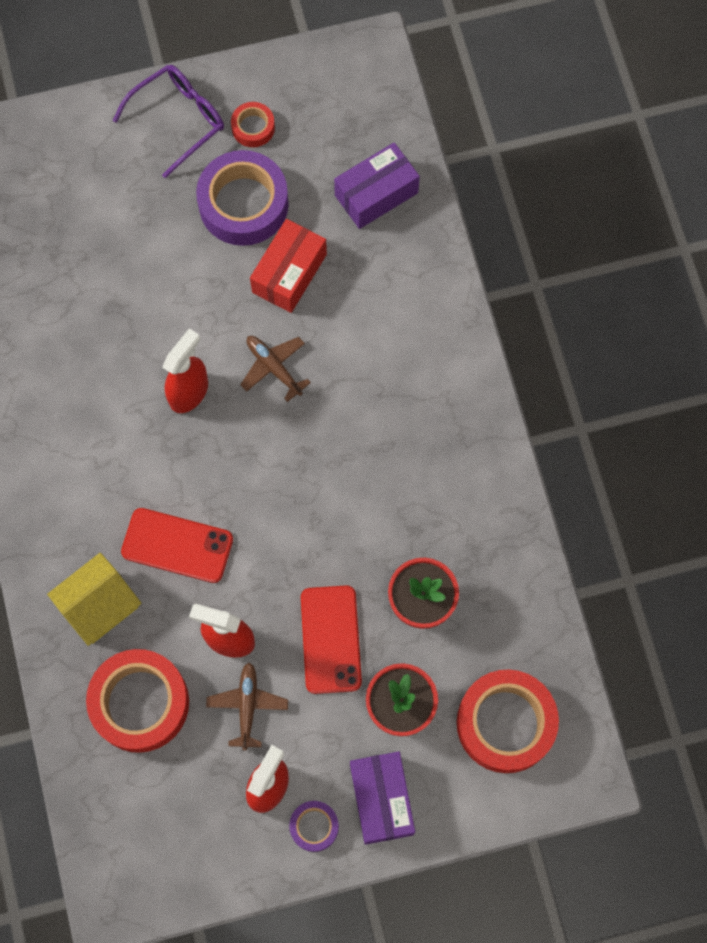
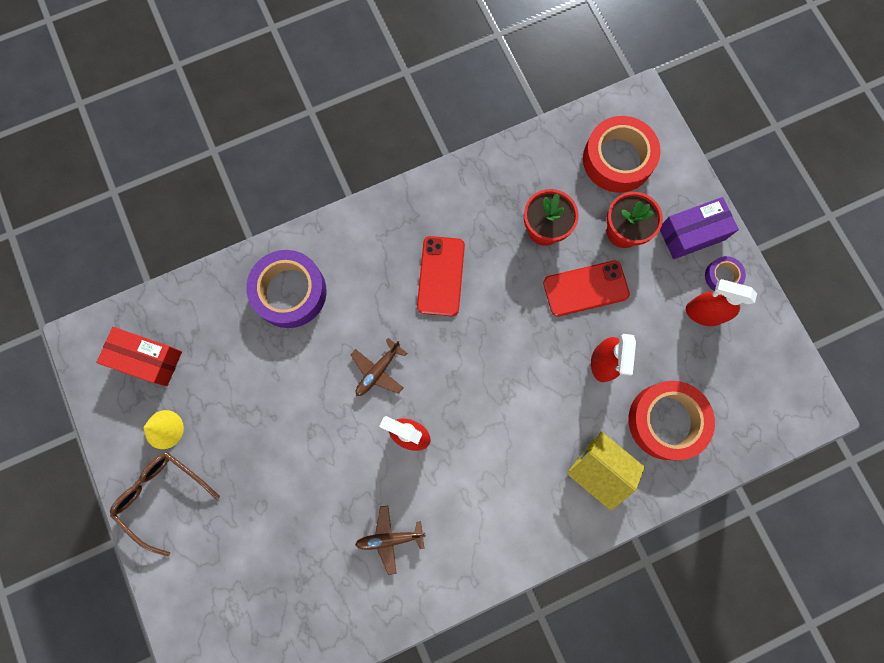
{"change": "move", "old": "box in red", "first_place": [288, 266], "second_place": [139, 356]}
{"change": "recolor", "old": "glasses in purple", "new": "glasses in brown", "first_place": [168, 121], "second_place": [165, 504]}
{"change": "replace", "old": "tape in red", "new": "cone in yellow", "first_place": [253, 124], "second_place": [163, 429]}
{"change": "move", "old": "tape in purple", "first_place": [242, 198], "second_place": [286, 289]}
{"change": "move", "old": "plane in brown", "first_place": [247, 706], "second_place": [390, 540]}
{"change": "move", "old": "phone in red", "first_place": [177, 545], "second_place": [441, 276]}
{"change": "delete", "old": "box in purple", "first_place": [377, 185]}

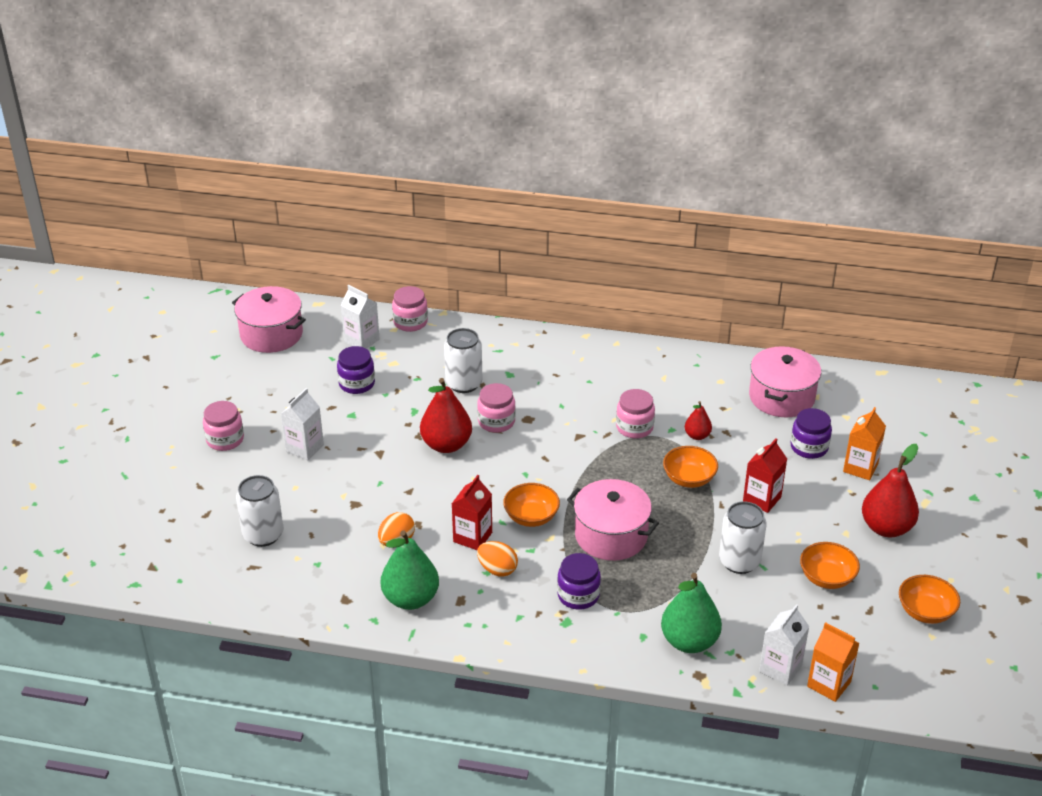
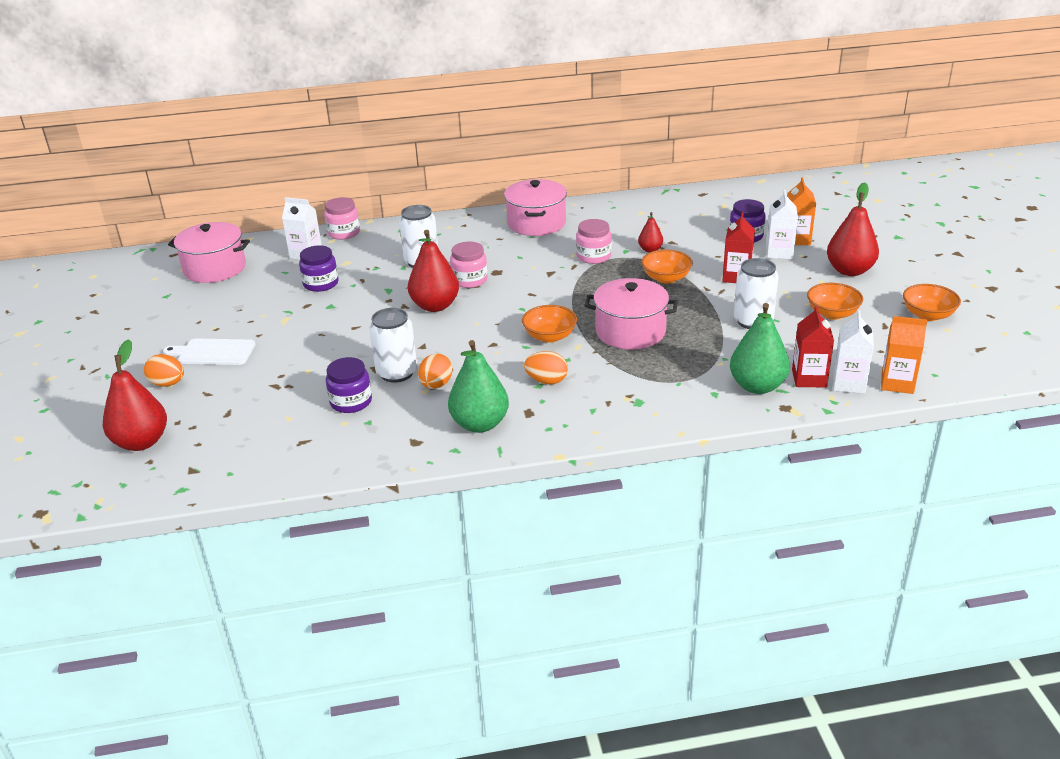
{"change": "insert", "new": "pear in red", "second_place": [135, 395]}
{"change": "insert", "new": "egg in orange", "second_place": [164, 370]}
{"change": "replace", "old": "jar in pink", "new": "cutting board in white", "first_place": [223, 426], "second_place": [209, 352]}
{"change": "move", "old": "jar in purple", "first_place": [579, 581], "second_place": [349, 385]}
{"change": "move", "old": "can in white", "first_place": [259, 511], "second_place": [393, 345]}
{"change": "move", "old": "pot in pink", "first_place": [785, 381], "second_place": [535, 207]}
{"change": "move", "old": "carton in white", "first_place": [302, 424], "second_place": [782, 224]}
{"change": "move", "old": "carton in red", "first_place": [472, 512], "second_place": [813, 346]}

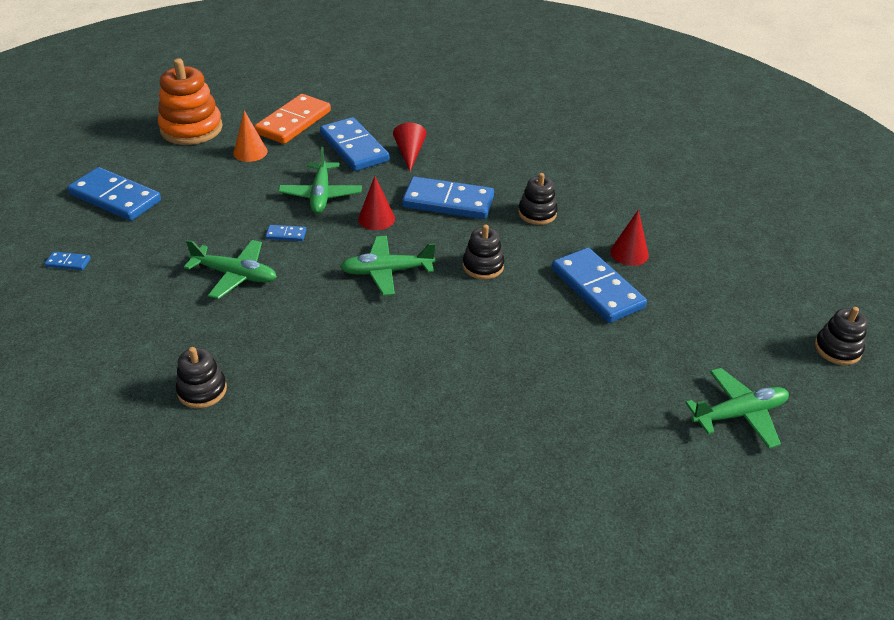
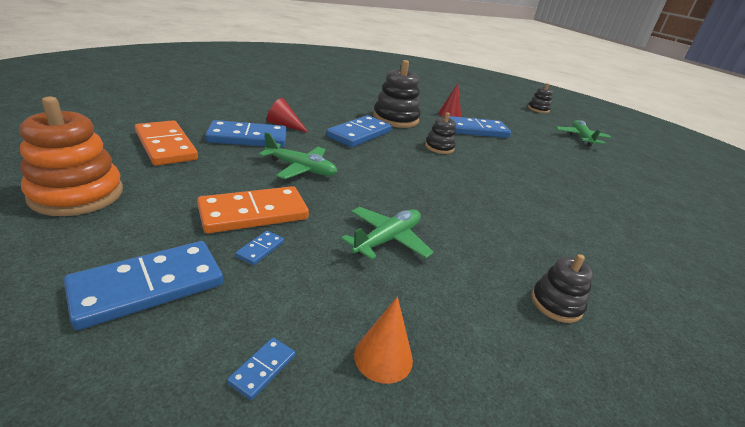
{"change": "insert", "new": "domino in orange", "second_place": [253, 209]}
{"change": "move", "old": "domino in blue", "first_place": [286, 233], "second_place": [260, 248]}
{"change": "move", "old": "cone in orange", "first_place": [250, 136], "second_place": [383, 340]}
{"change": "resize", "old": "stacking toy in black", "first_place": [538, 199], "second_place": [397, 94], "factor": 1.77}
{"change": "delete", "old": "plane in green", "first_place": [388, 266]}
{"change": "delete", "old": "cone in red", "first_place": [376, 203]}

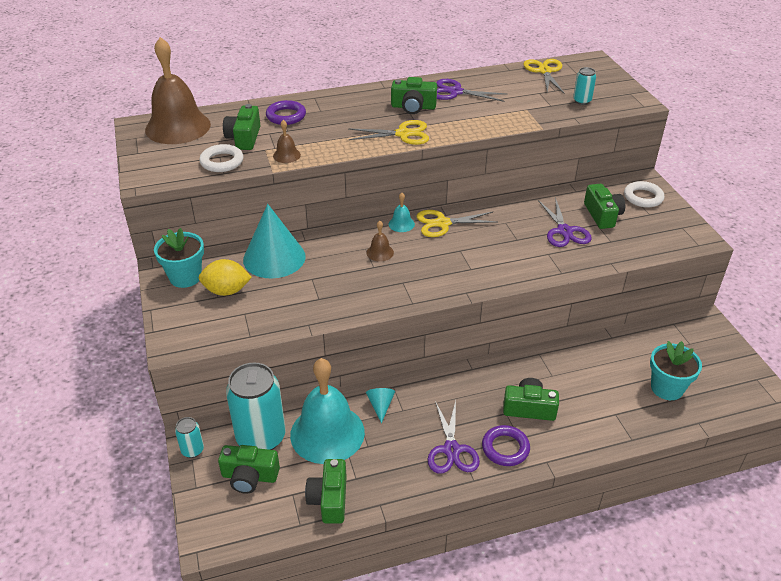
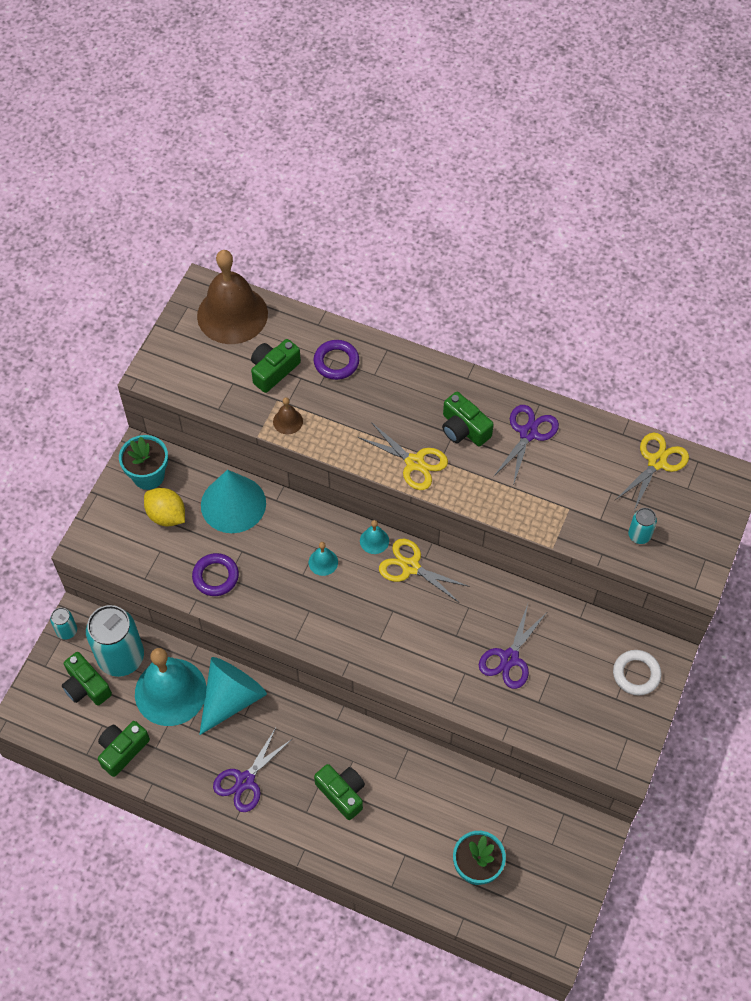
{"change": "move", "old": "ring in purple", "first_place": [506, 445], "second_place": [215, 574]}
{"change": "resize", "old": "cone in turquoise", "first_place": [380, 405], "second_place": [233, 696], "factor": 2.24}
{"change": "recolor", "old": "bell in brown", "new": "bell in turquoise", "first_place": [380, 241], "second_place": [323, 559]}
{"change": "rotate", "old": "scissors in purple", "first_place": [471, 90], "second_place": [526, 445], "degrees": 60}
{"change": "delete", "old": "ring in white", "first_place": [221, 158]}
{"change": "delete", "old": "camera in green", "first_place": [604, 206]}

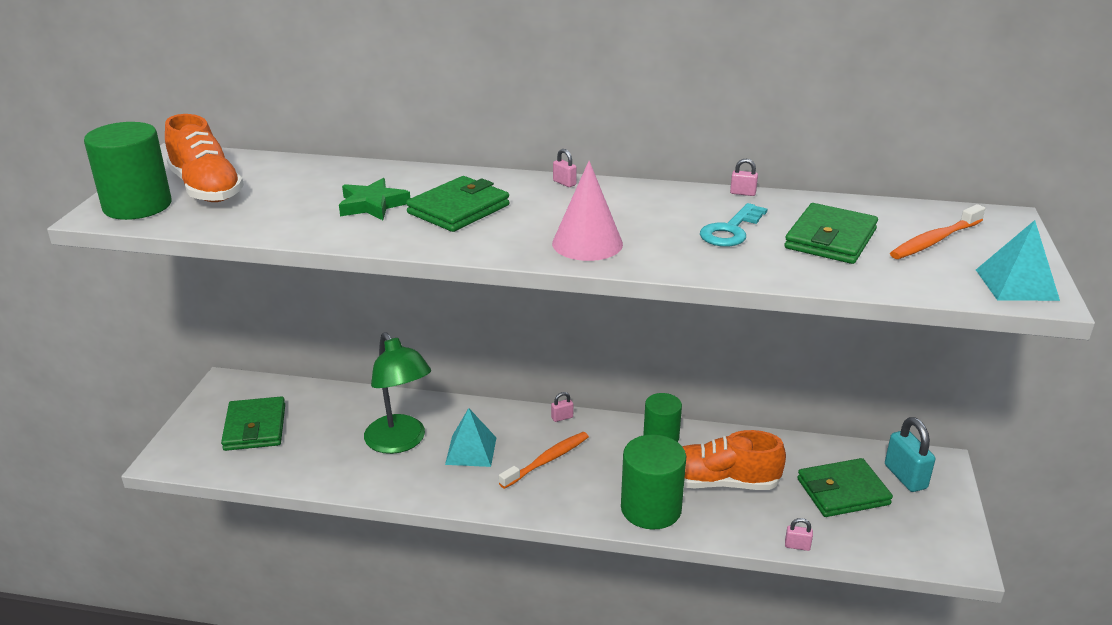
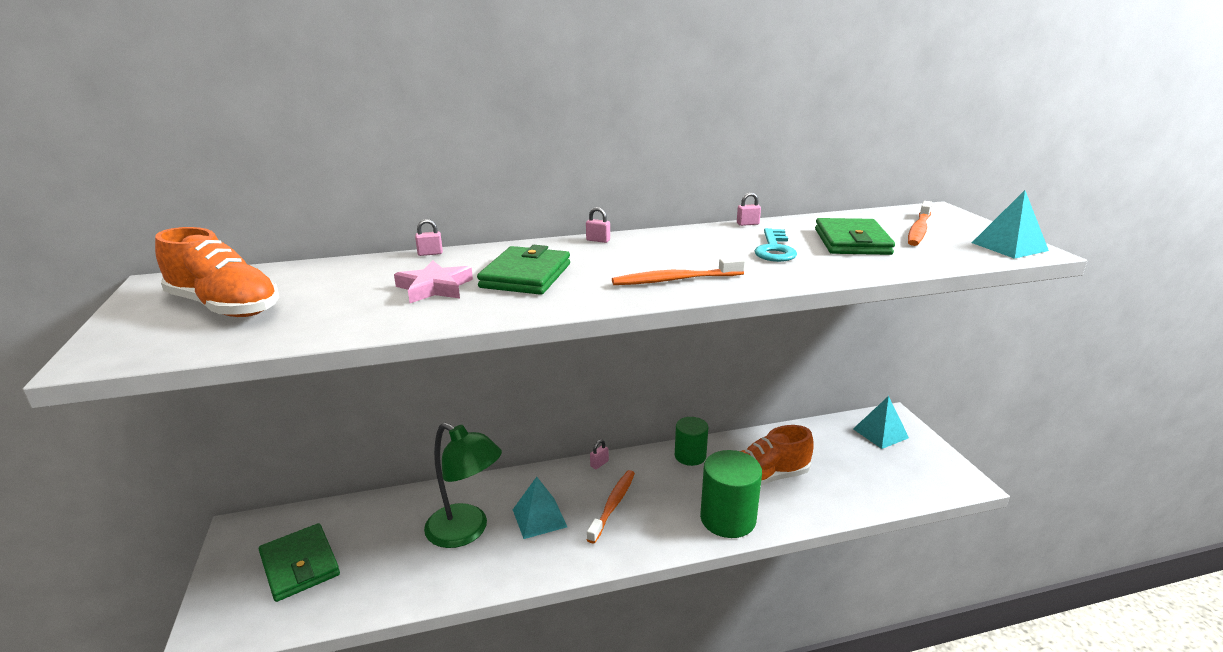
{"change": "recolor", "old": "star in green", "new": "star in pink", "first_place": [374, 199], "second_place": [433, 281]}
{"change": "move", "old": "padlock in pink", "first_place": [799, 534], "second_place": [429, 237]}
{"change": "replace", "old": "cone in pink", "new": "toothbrush in orange", "first_place": [587, 211], "second_place": [678, 271]}
{"change": "replace", "old": "padlock in turquoise", "new": "pyramid in turquoise", "first_place": [910, 454], "second_place": [881, 422]}
{"change": "delete", "old": "cylinder in green", "first_place": [127, 171]}
{"change": "delete", "old": "wallet in green", "first_place": [845, 487]}

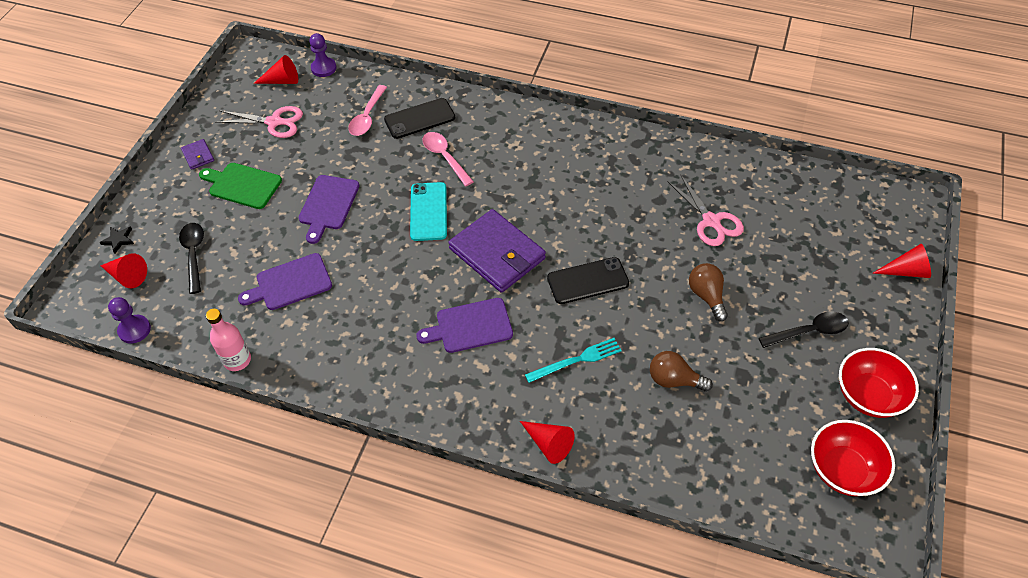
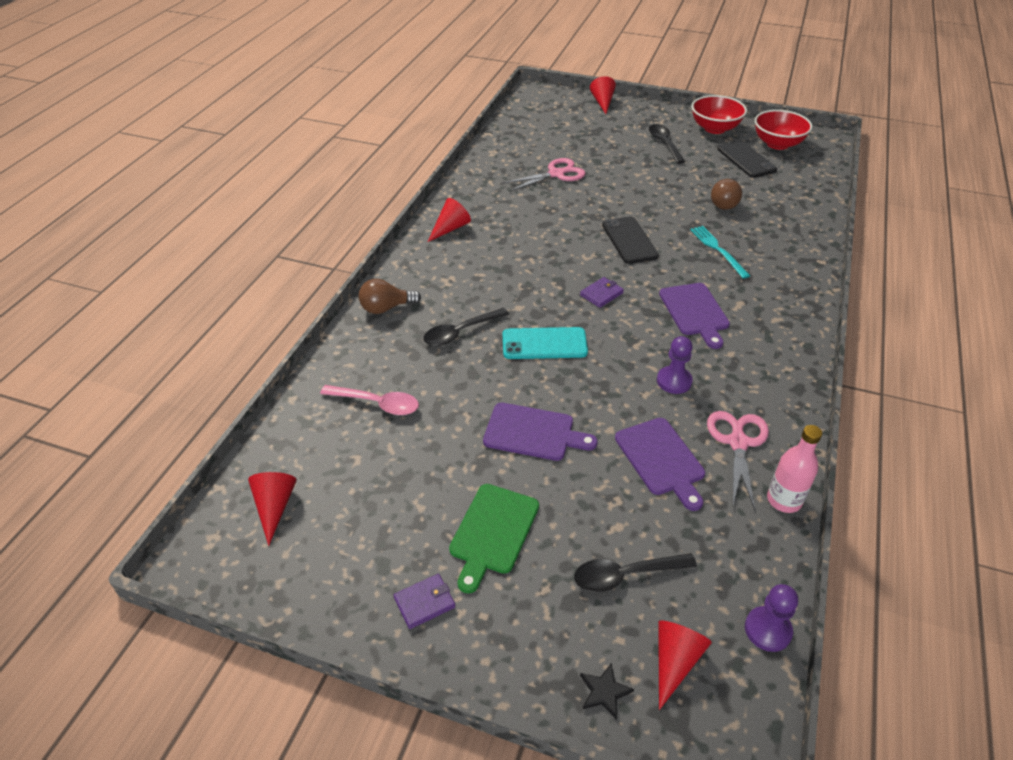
{"change": "move", "old": "light bulb in brown", "first_place": [708, 292], "second_place": [390, 296]}
{"change": "recolor", "old": "spoon in pink", "new": "spoon in black", "first_place": [448, 159], "second_place": [466, 327]}
{"change": "move", "old": "cone in red", "first_place": [547, 442], "second_place": [449, 220]}
{"change": "resize", "old": "wallet in purple", "first_place": [497, 251], "second_place": [602, 292], "factor": 0.43}
{"change": "move", "old": "pawn in purple", "first_place": [322, 55], "second_place": [675, 365]}
{"change": "move", "old": "scissors in pink", "first_place": [259, 122], "second_place": [738, 460]}
{"change": "move", "old": "phone in black", "first_place": [419, 118], "second_place": [747, 159]}

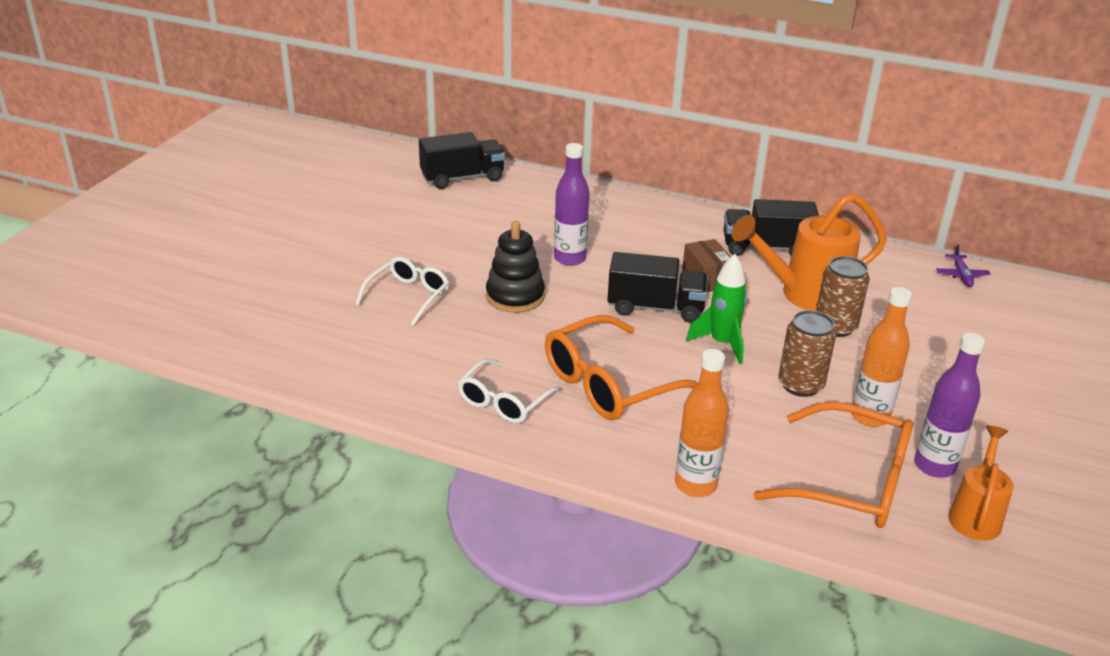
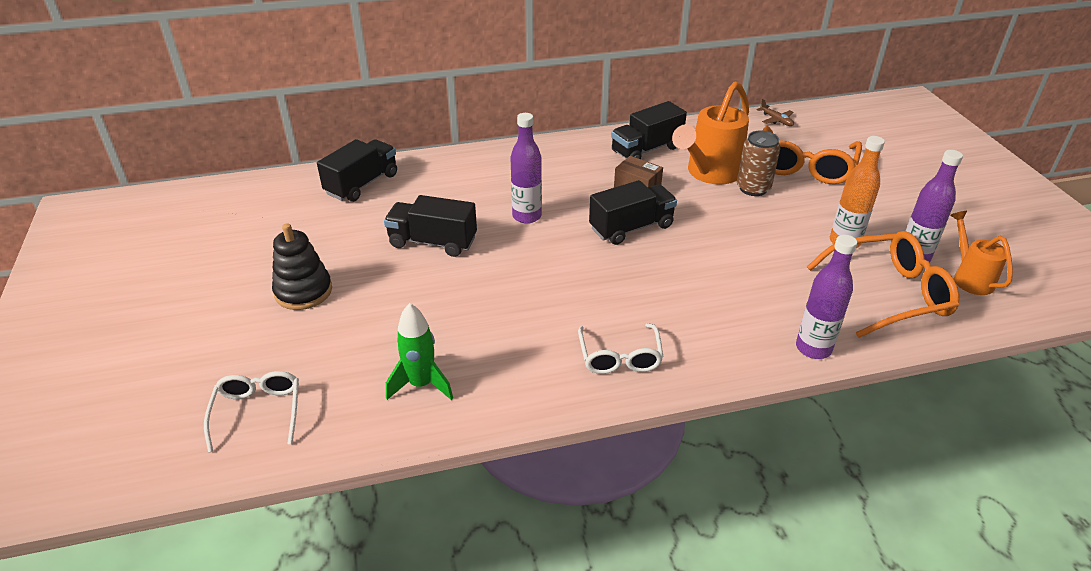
{"change": "move", "old": "glasses in white", "first_place": [402, 291], "second_place": [251, 411]}
{"change": "move", "old": "stacking toy in black", "first_place": [515, 267], "second_place": [302, 266]}
{"change": "insert", "new": "truck in black", "second_place": [430, 226]}
{"change": "move", "old": "rocket in green", "first_place": [716, 309], "second_place": [419, 351]}
{"change": "recolor", "old": "plane in purple", "new": "plane in brown", "first_place": [963, 266], "second_place": [775, 112]}
{"change": "move", "old": "glasses in orange", "first_place": [621, 367], "second_place": [812, 155]}
{"change": "recolor", "old": "bottle in orange", "new": "bottle in purple", "first_place": [702, 423], "second_place": [826, 297]}
{"change": "delete", "old": "can in brown", "first_place": [807, 353]}

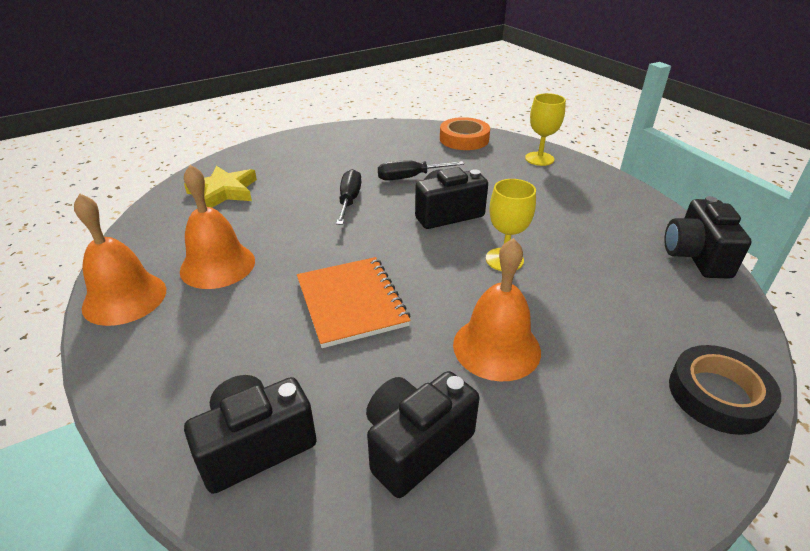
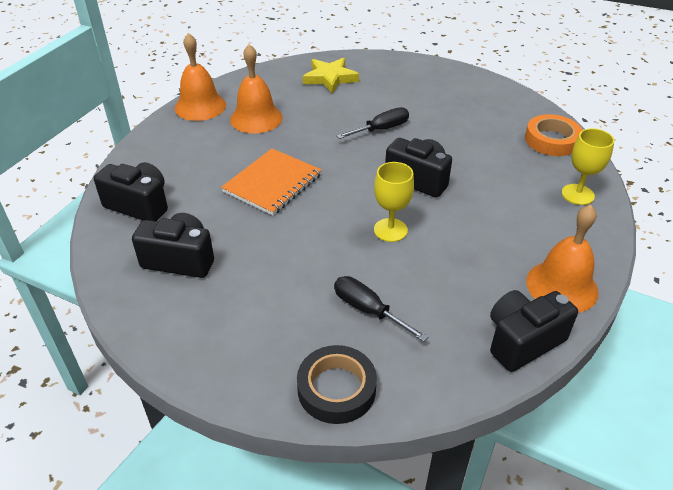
{"change": "move", "old": "screwdriver in black", "first_place": [421, 170], "second_place": [381, 309]}
{"change": "move", "old": "bell in orange", "first_place": [497, 309], "second_place": [562, 259]}

